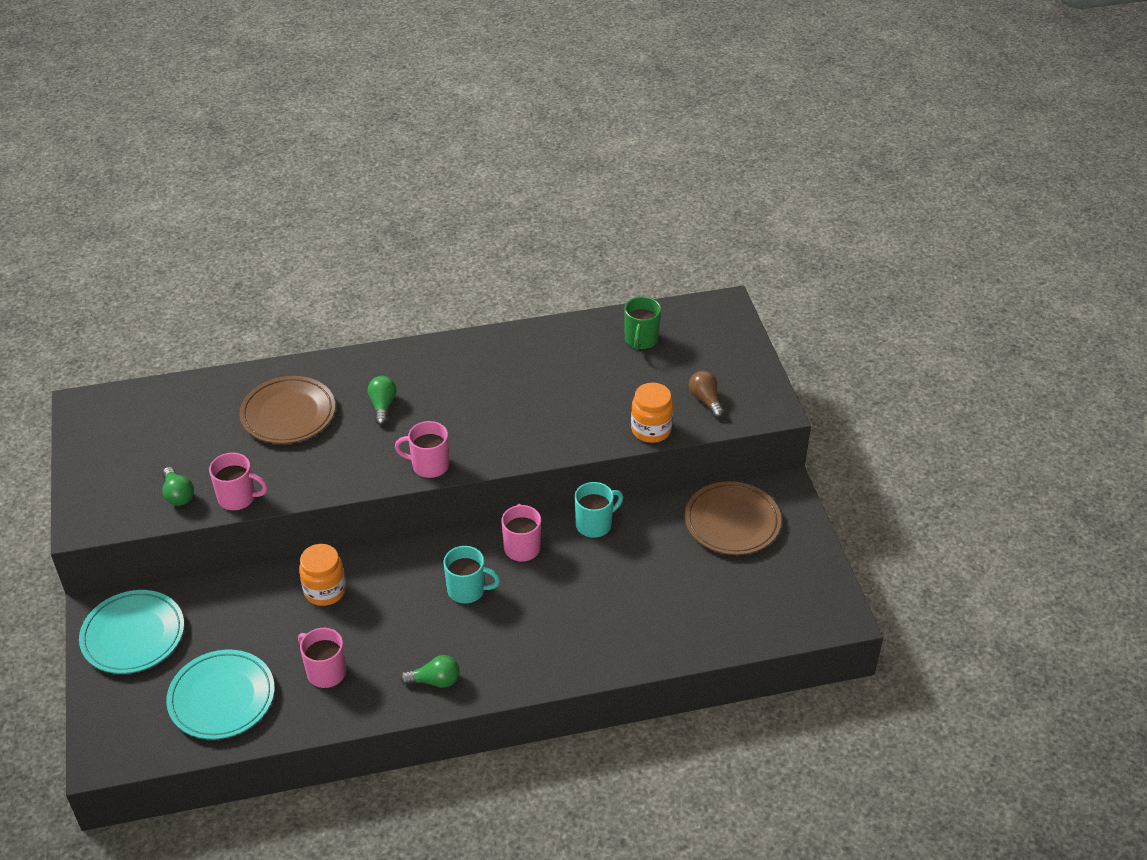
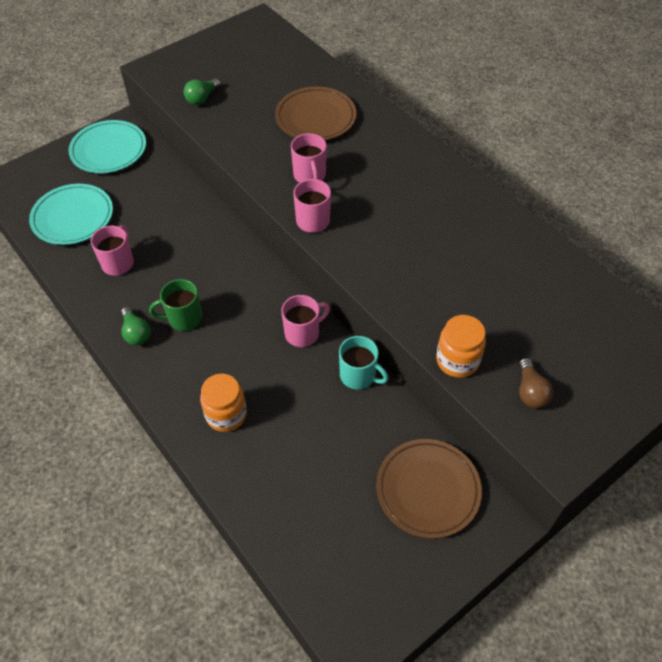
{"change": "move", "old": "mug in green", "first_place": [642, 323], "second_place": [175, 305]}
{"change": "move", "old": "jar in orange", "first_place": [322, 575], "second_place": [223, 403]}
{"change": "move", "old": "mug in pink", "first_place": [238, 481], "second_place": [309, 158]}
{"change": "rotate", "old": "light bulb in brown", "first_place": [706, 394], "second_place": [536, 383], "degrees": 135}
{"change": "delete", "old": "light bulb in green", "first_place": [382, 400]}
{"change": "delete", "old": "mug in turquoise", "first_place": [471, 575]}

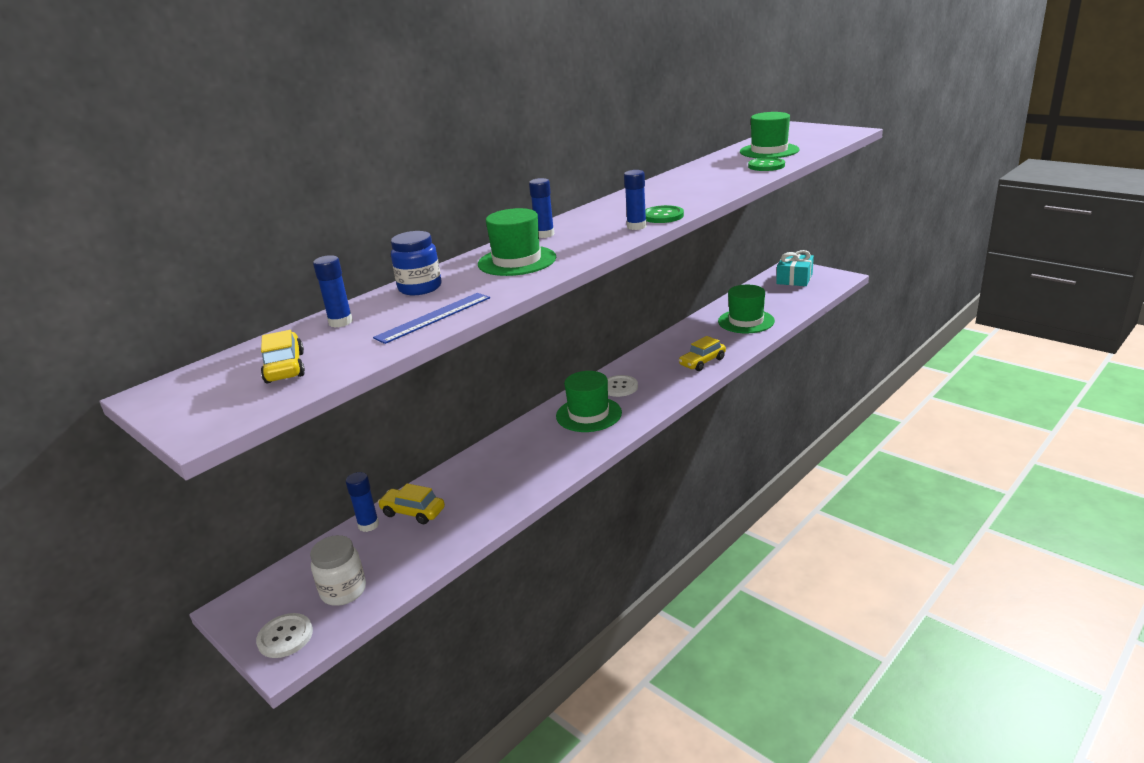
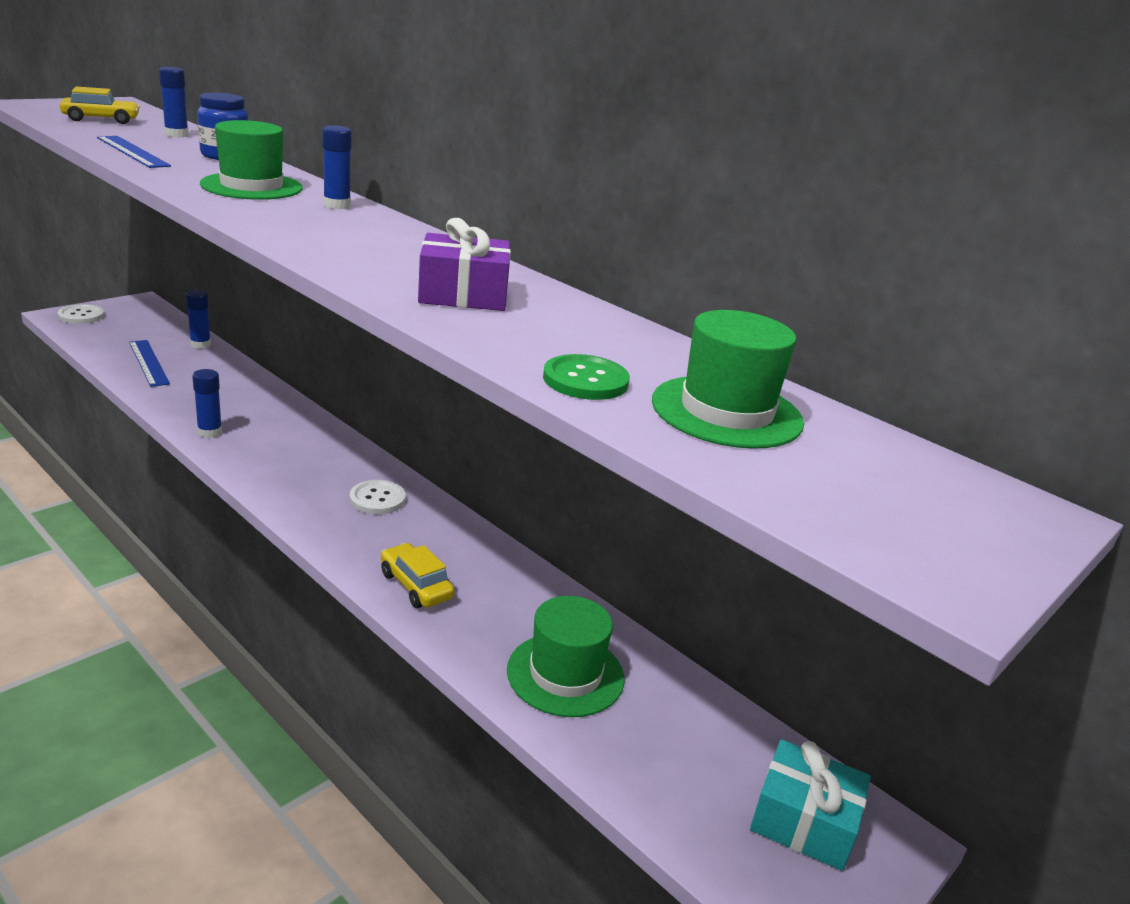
{"change": "insert", "new": "ruler in blue", "second_place": [149, 363]}
{"change": "move", "old": "glue stick in blue", "first_place": [635, 200], "second_place": [207, 403]}
{"change": "insert", "new": "gift in purple", "second_place": [464, 264]}
{"change": "delete", "old": "jar in white", "first_place": [338, 570]}
{"change": "delete", "old": "car in yellow", "first_place": [411, 503]}
{"change": "delete", "old": "hat in green", "first_place": [589, 401]}
{"change": "delete", "old": "button in green", "first_place": [664, 214]}

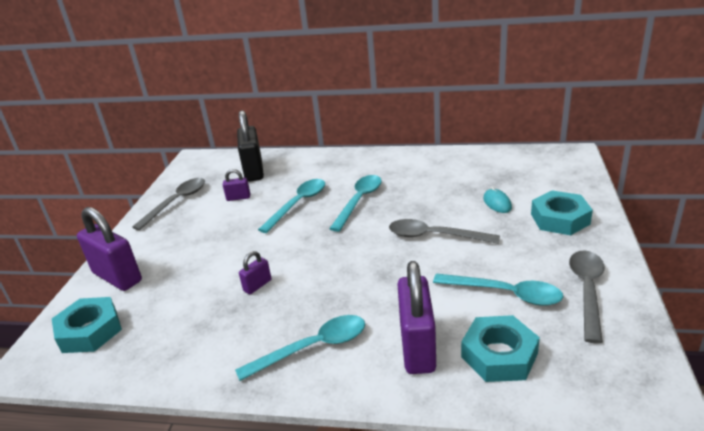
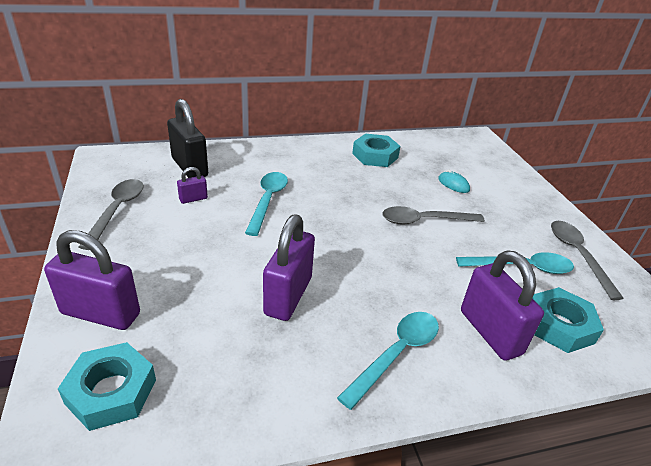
{"change": "resize", "old": "padlock in purple", "first_place": [255, 272], "second_place": [289, 267], "factor": 2.1}
{"change": "move", "old": "nut in turquoise", "first_place": [562, 212], "second_place": [376, 150]}
{"change": "delete", "old": "spoon in turquoise", "first_place": [355, 203]}

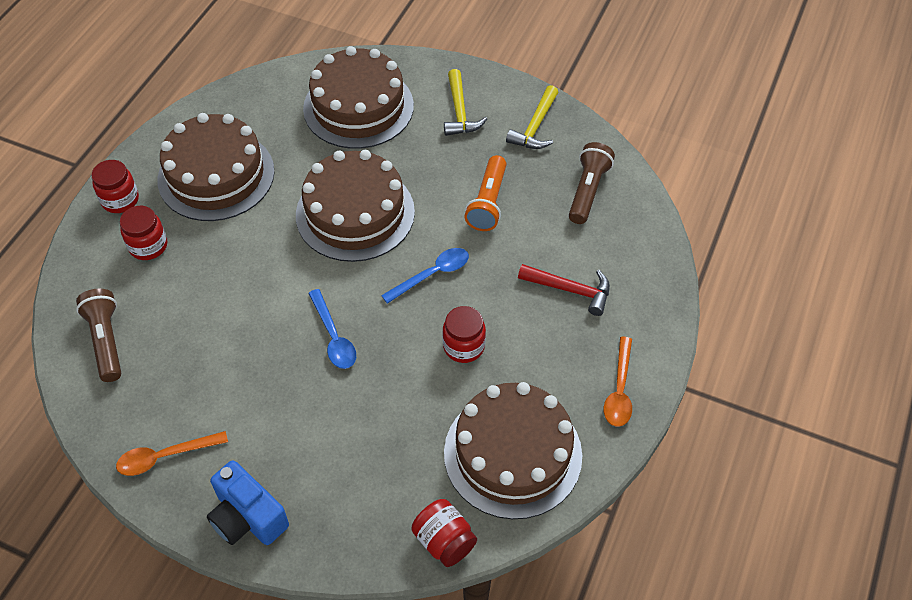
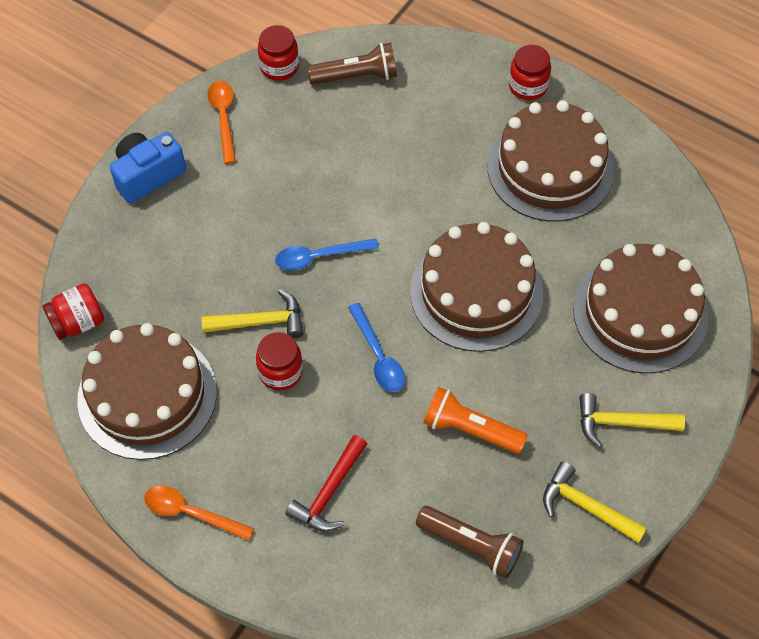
{"change": "insert", "new": "hammer in yellow", "second_place": [252, 313]}
{"change": "move", "old": "jar in red", "first_place": [143, 233], "second_place": [278, 53]}

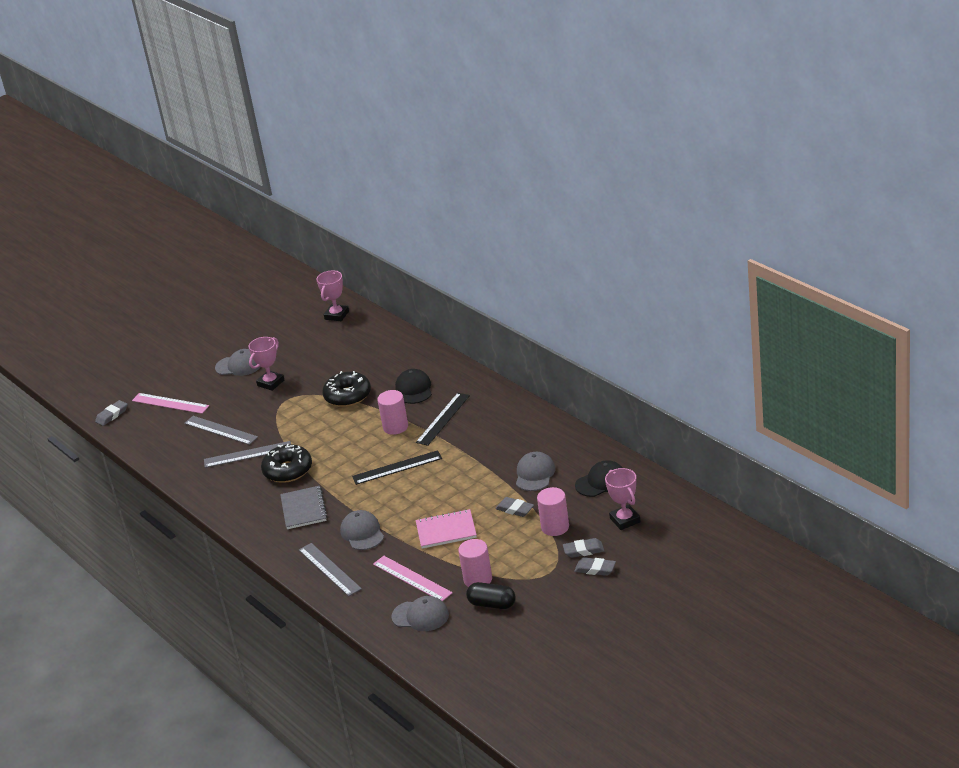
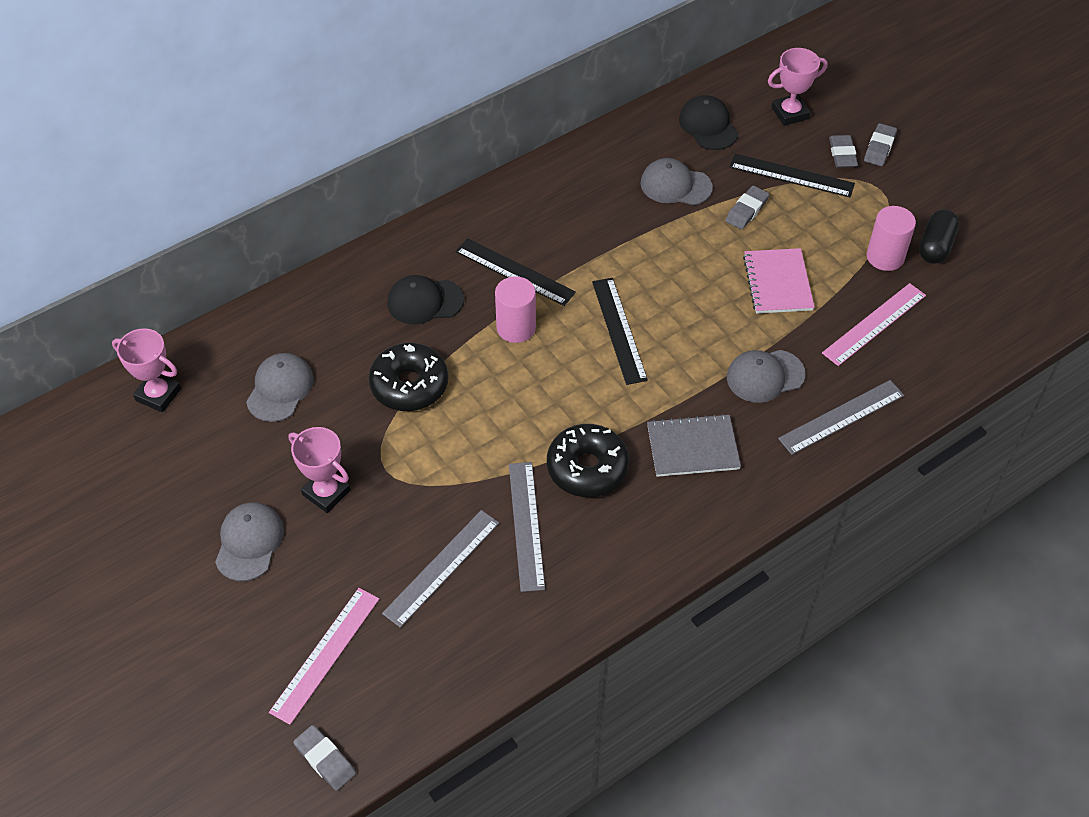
{"change": "move", "old": "cap in grey", "first_place": [420, 613], "second_place": [280, 387]}
{"change": "replace", "old": "cylinder in pink", "new": "ruler in black", "first_place": [553, 511], "second_place": [792, 175]}

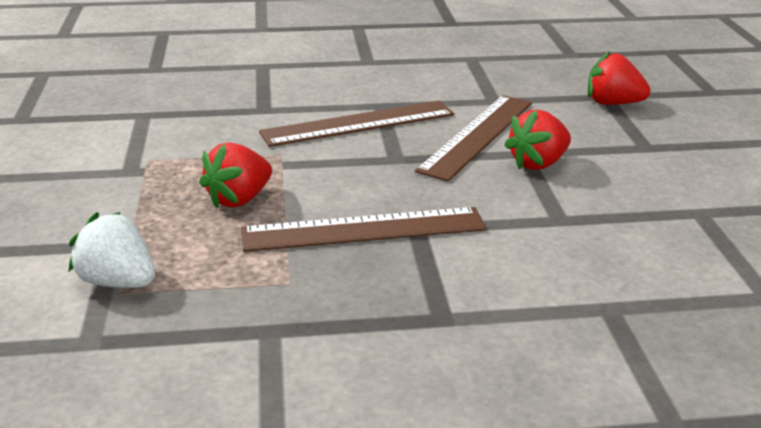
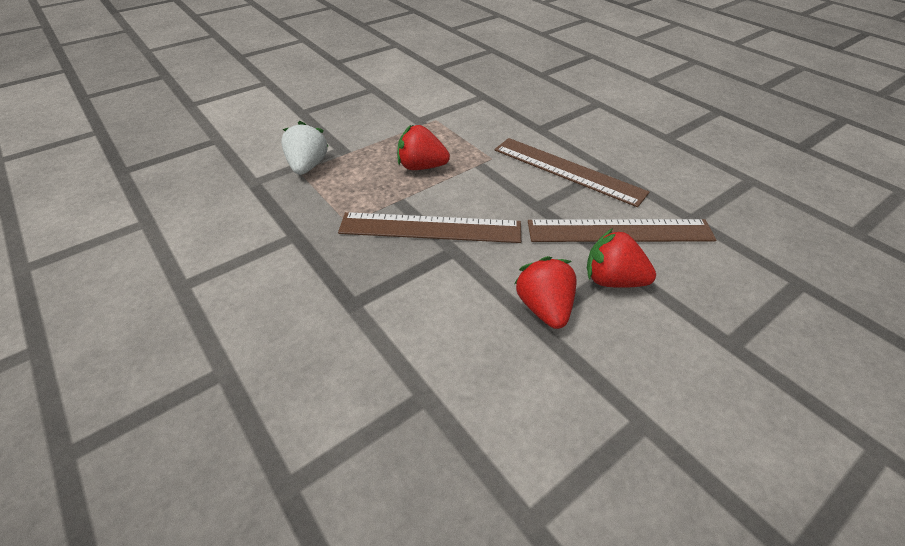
{"change": "rotate", "old": "ruler in brown", "first_place": [363, 229], "second_place": [429, 227], "degrees": -45}
{"change": "move", "old": "strawberry in red", "first_place": [619, 78], "second_place": [545, 292]}

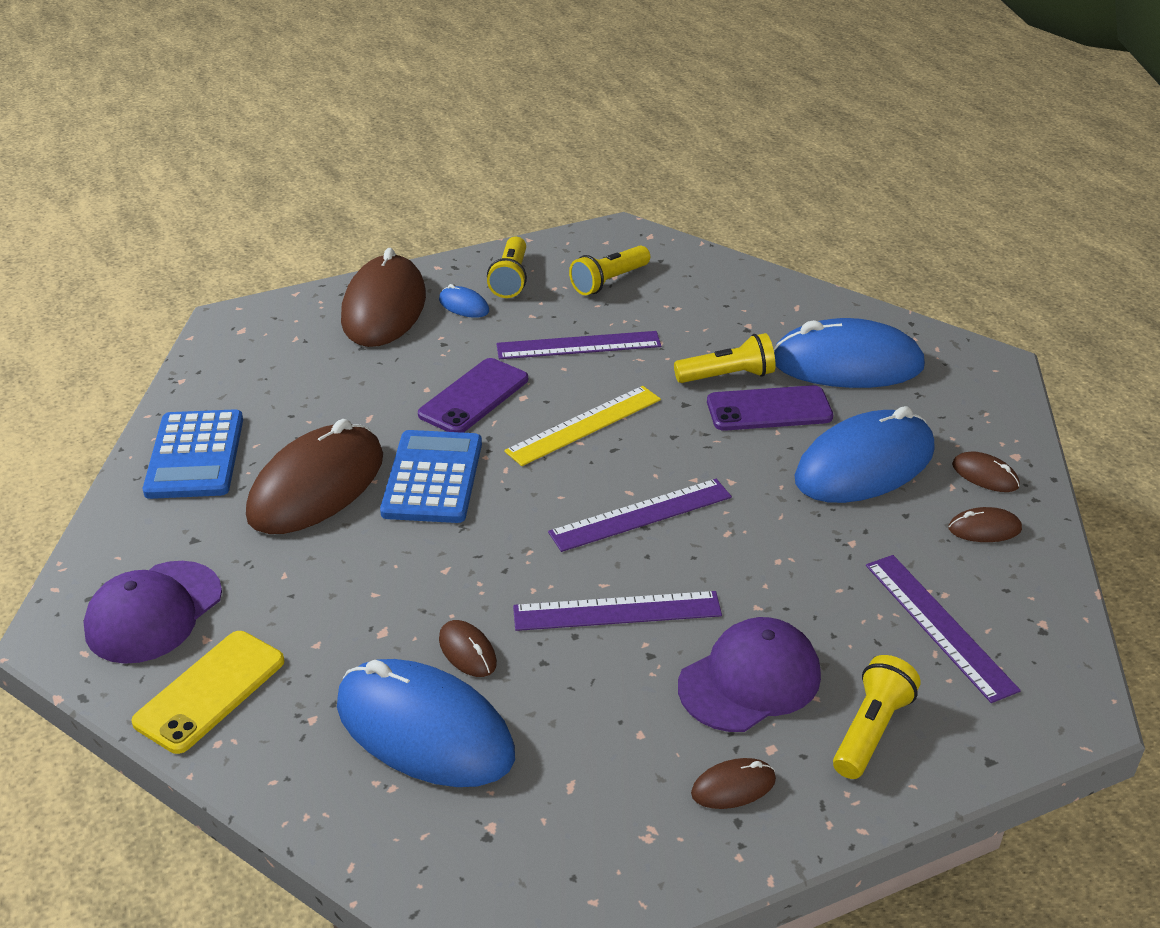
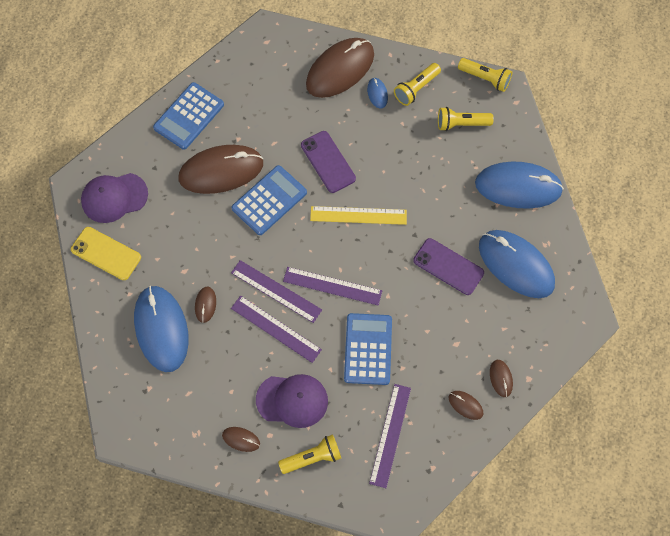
{"change": "rotate", "old": "phone in yellow", "first_place": [208, 692], "second_place": [106, 253], "degrees": 45}
{"change": "move", "old": "ruler in purple", "first_place": [578, 345], "second_place": [276, 291]}
{"change": "rotate", "old": "phone in purple", "first_place": [473, 395], "second_place": [328, 162], "degrees": 75}
{"change": "insert", "new": "calculator in blue", "second_place": [368, 349]}
{"change": "move", "old": "flashlight in yellow", "first_place": [724, 358], "second_place": [485, 75]}
{"change": "move", "old": "mouse in blue", "first_place": [865, 454], "second_place": [519, 185]}

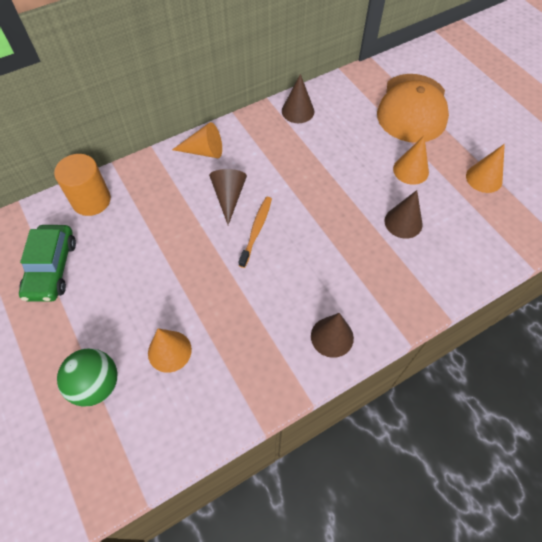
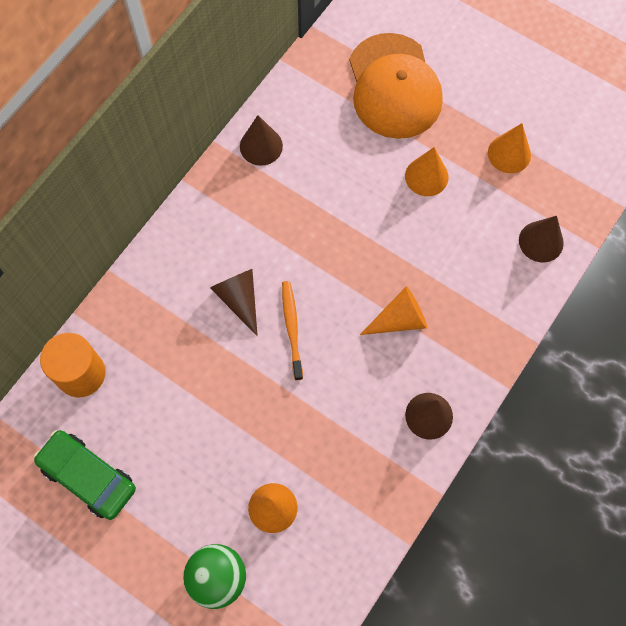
{"change": "rotate", "old": "car in green", "first_place": [47, 263], "second_place": [85, 475], "degrees": 150}
{"change": "move", "old": "cone in orange", "first_place": [197, 140], "second_place": [393, 310]}
{"change": "move", "old": "cone in brown", "first_place": [404, 214], "second_place": [541, 239]}

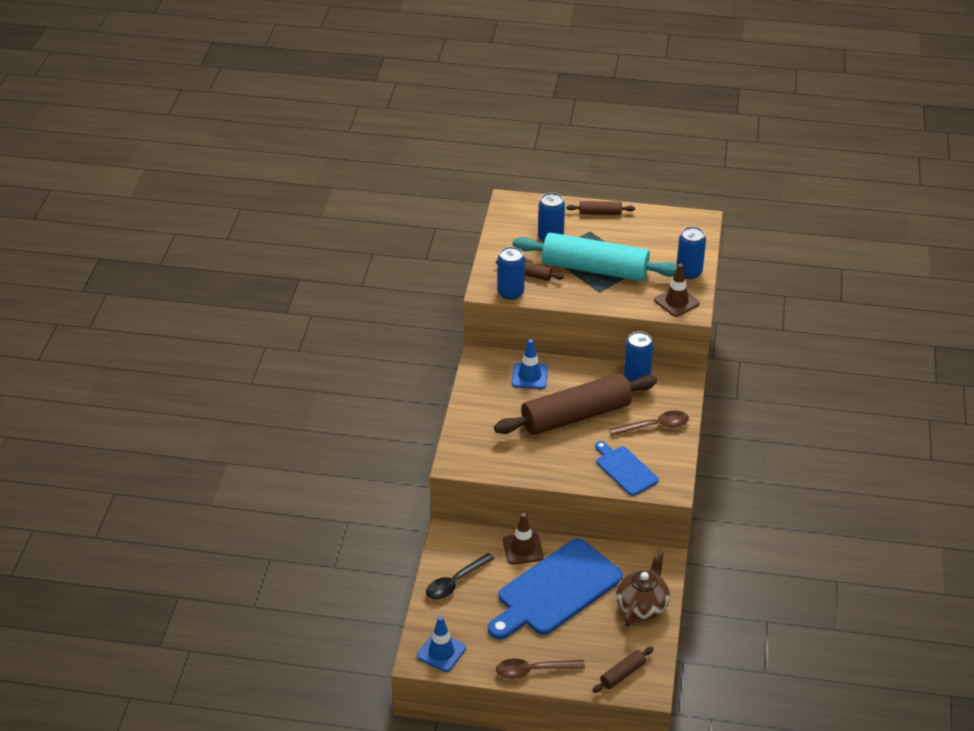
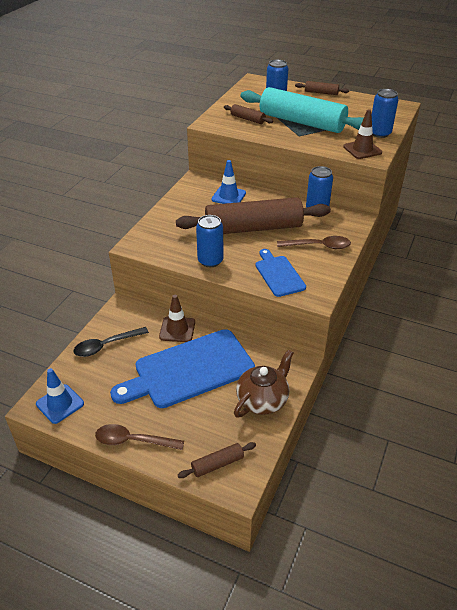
{"change": "move", "old": "can in blue", "first_place": [511, 273], "second_place": [209, 241]}

